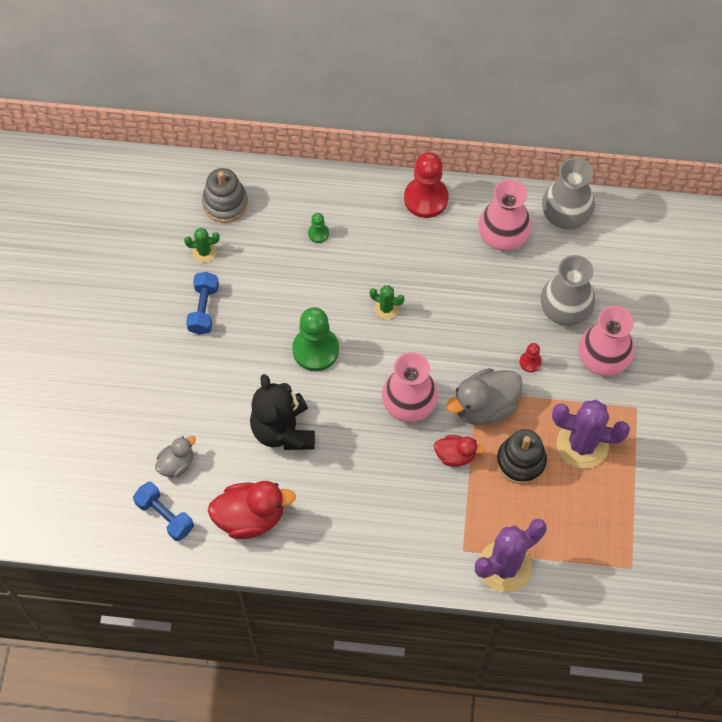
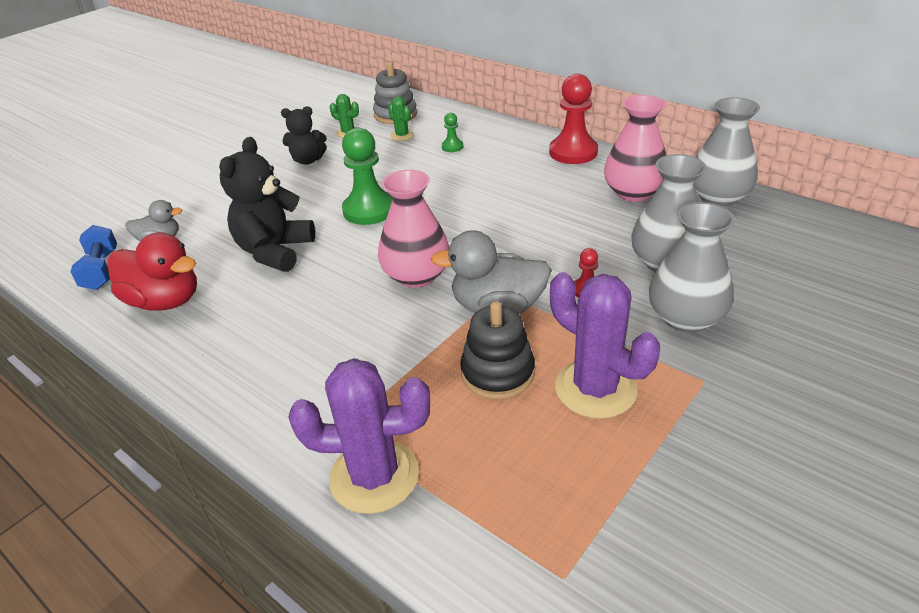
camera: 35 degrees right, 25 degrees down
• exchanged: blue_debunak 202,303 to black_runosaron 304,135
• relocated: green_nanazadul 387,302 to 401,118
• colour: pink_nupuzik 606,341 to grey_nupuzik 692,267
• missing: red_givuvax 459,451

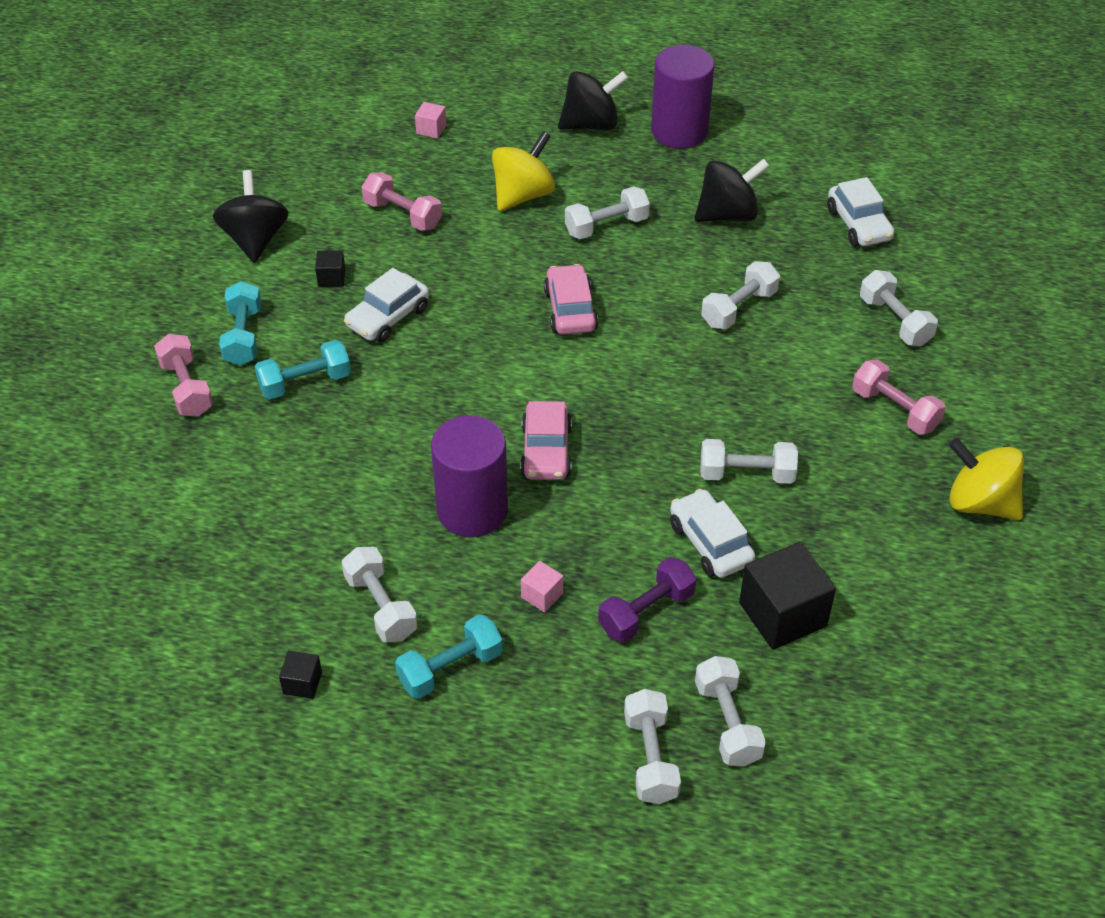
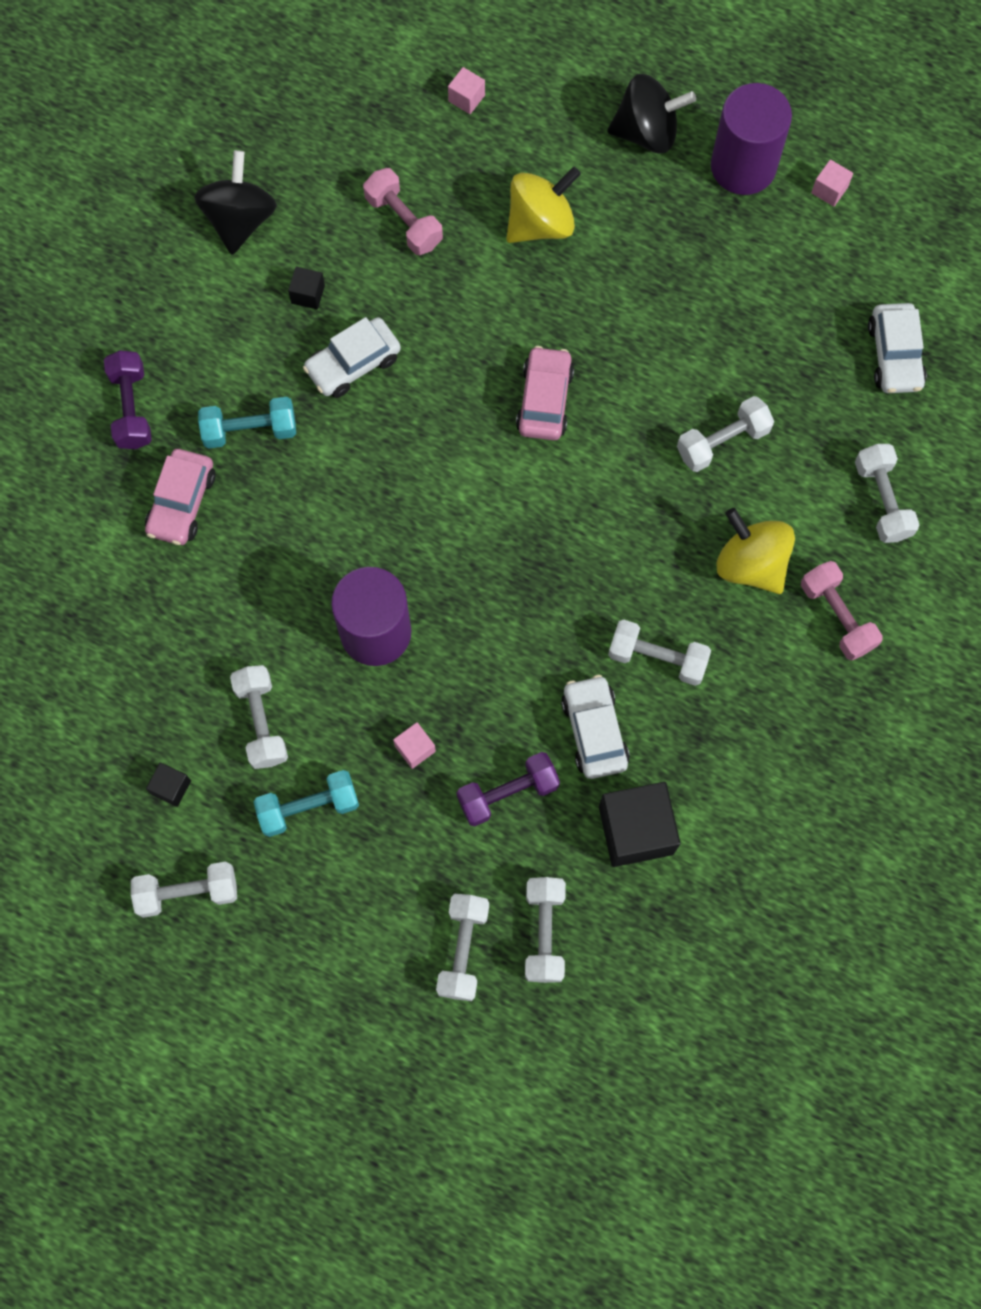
camera: 15 degrees right, 25 degrees up
• missing: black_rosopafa 732,190
• relocated: white_debunak 607,212 to 184,889
• missing: turquoise_debunak 240,323
• colour: pink_debunak 183,375 to purple_debunak 128,399
• relocated: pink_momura 546,440 to 180,497
• relocated: yellow_rosopafa 986,479 to 755,551
• appeared: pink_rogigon 832,183

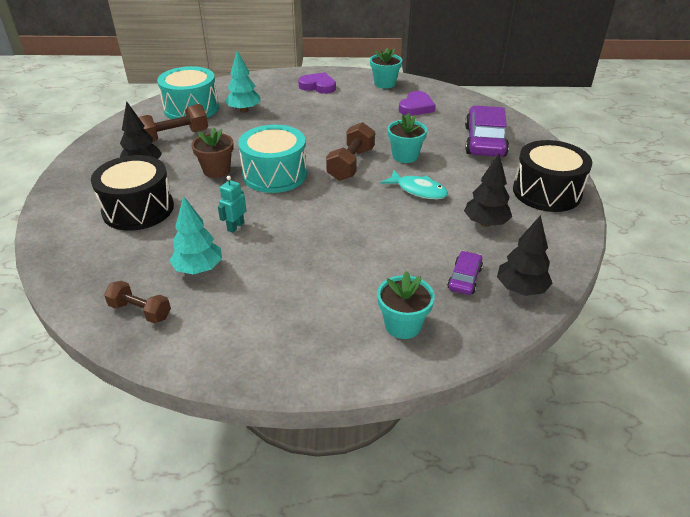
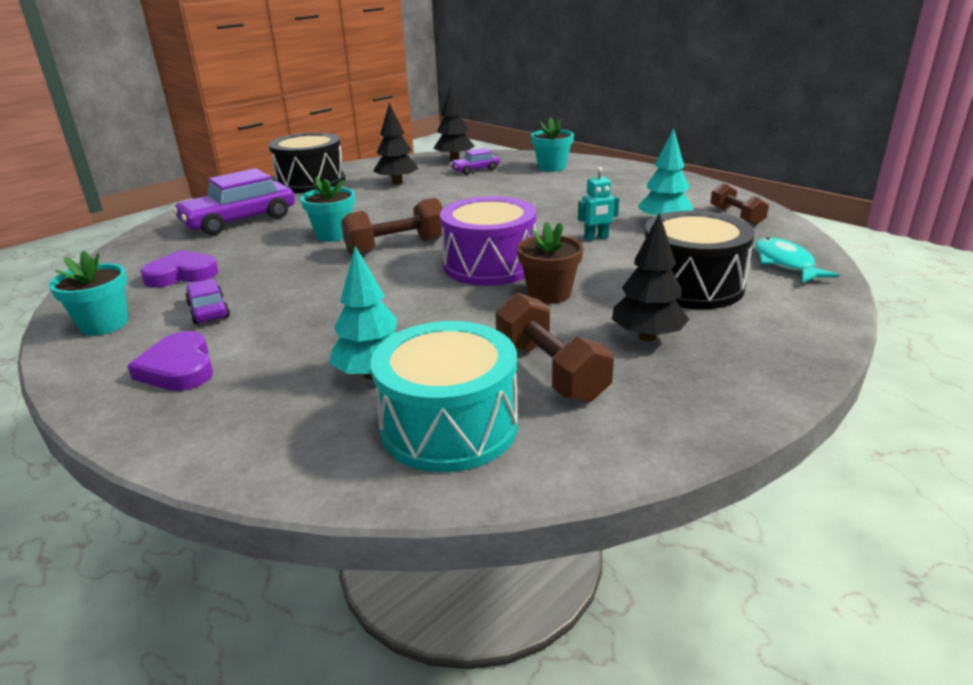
camera: 135 degrees left, 10 degrees down
• spun: brown_debunak 173,123 = 554,348 45 degrees clockwise
• colour: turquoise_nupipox 272,159 to purple_nupipox 488,241
• relocated: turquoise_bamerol 414,184 to 797,260
• appeared: purple_momura 207,301

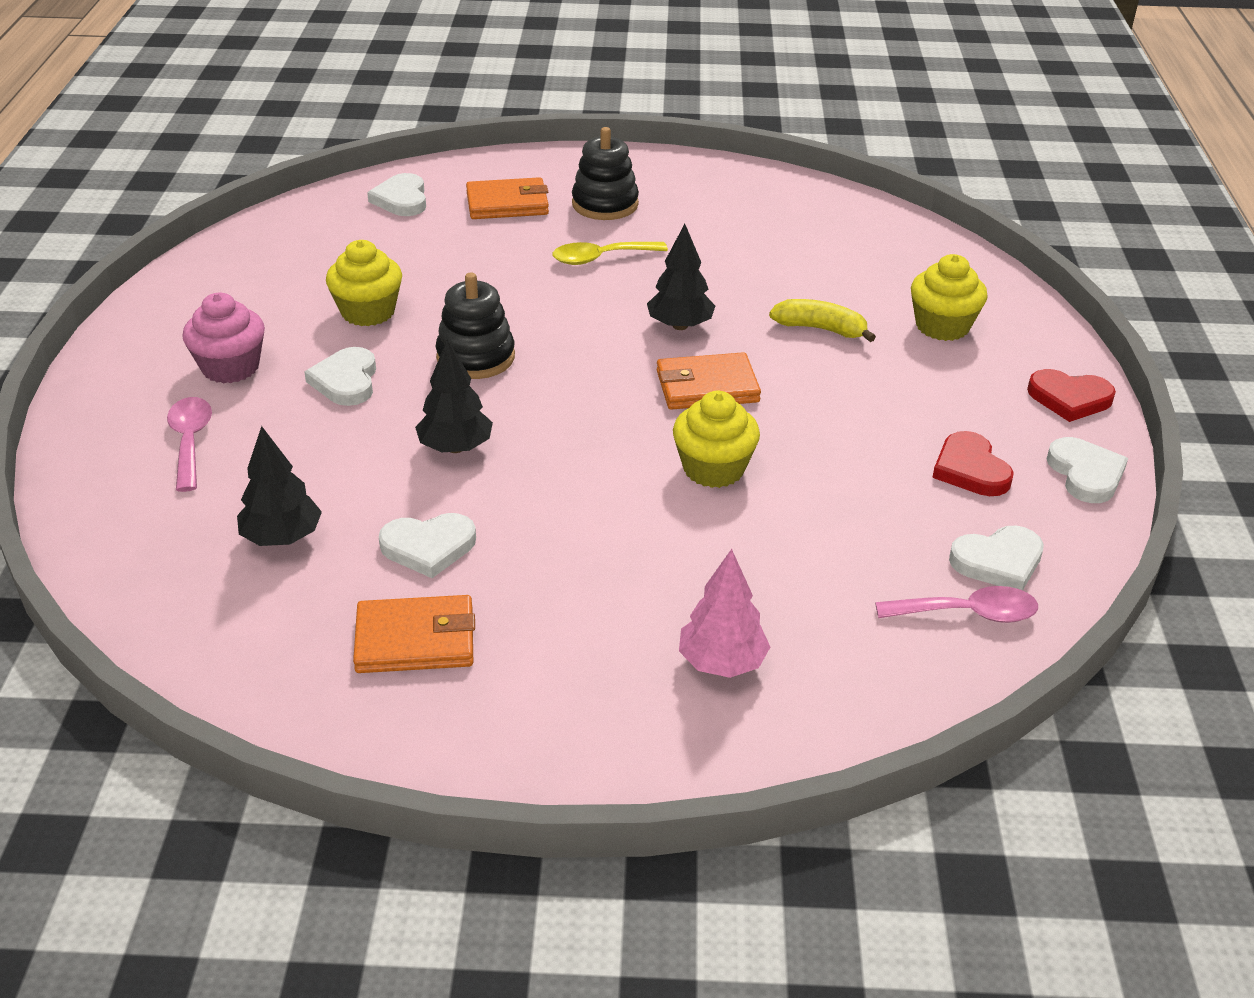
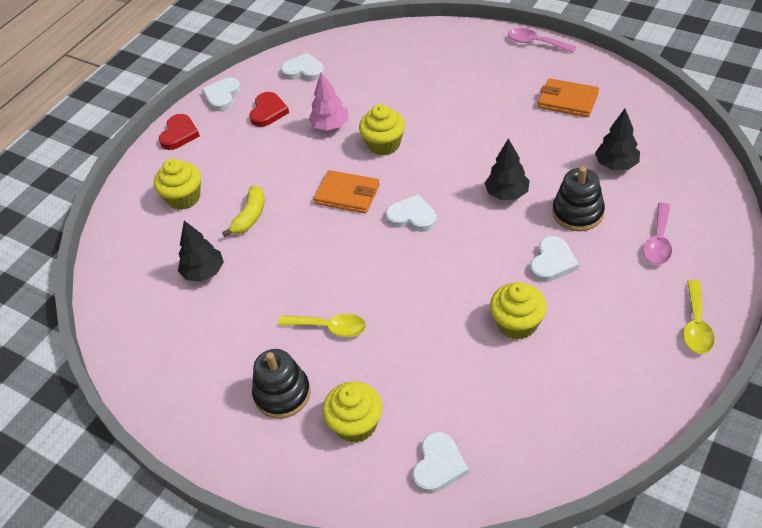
camera: 145 degrees left, 10 degrees up
• exchanged: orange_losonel 507,198 to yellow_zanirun 352,412
• relocated: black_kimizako 681,277 to 201,251
• relocated: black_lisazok 475,325 to 578,199
• missing: pink_zanirun 224,338
• spun: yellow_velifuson 822,320 = 243,211 120 degrees counterclockwise
• spun: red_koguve 1071,395 = 179,132 60 degrees clockwise
• relocated: white_koguve 427,545 to 411,213
• relocated: pink_kimizako 724,613 to 328,101
• relocated: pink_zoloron 956,604 to 542,40
• appeared: yellow_zoloron 699,317

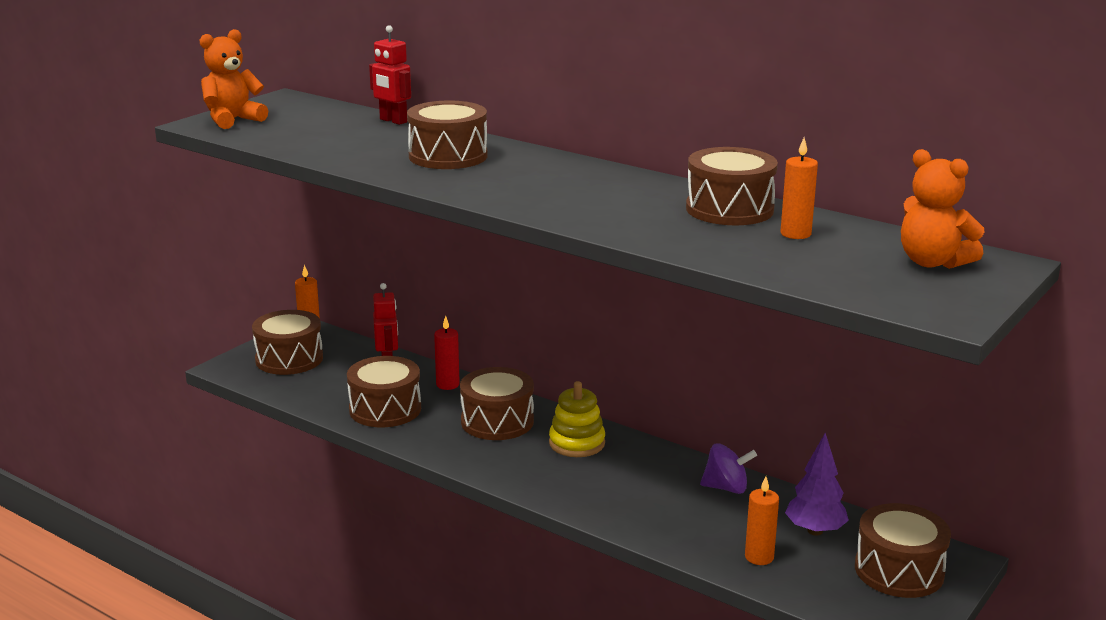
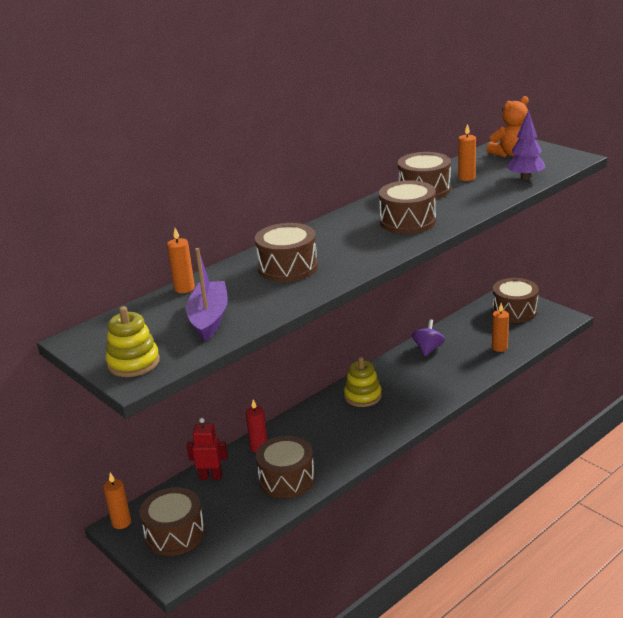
camera: 75 degrees left, 5 degrees up
• exchanged: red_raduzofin 390,75 to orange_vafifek 181,260
• exchanged: orange_runosaron 234,79 to yellow_lisazok 132,341
• relocated: brown_nupipox 497,403 to 407,207
• relocated: purple_kimizako 817,484 to 526,145
• appeared: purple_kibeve 207,294

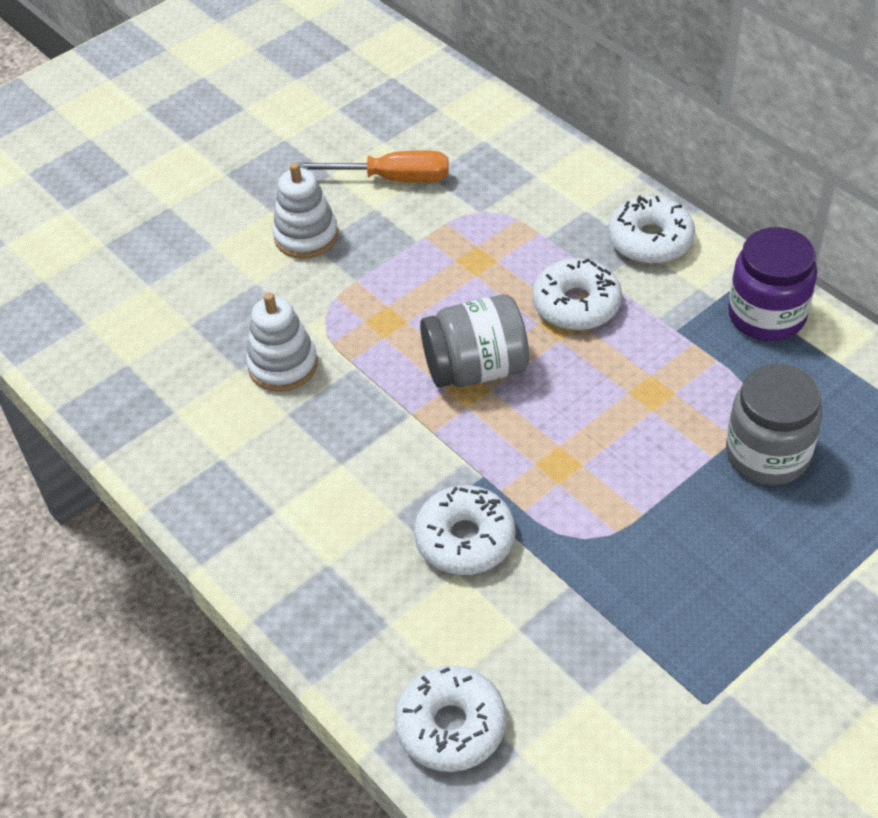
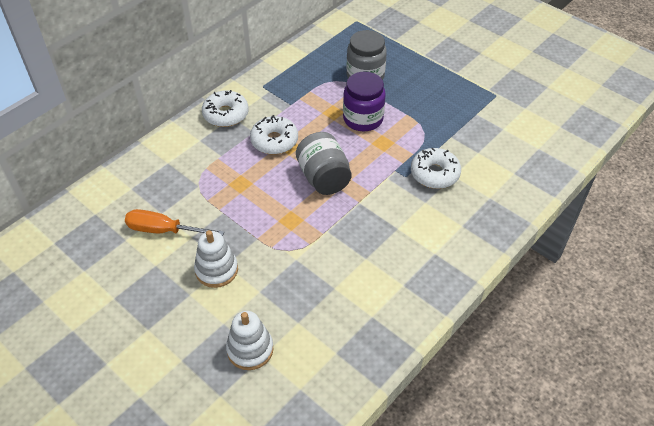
camera: 100 degrees left, 0 degrees up
• spun: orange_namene 373,166 = 174,222 75 degrees counterclockwise
• relocated: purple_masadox 772,284 to 364,101
• relocated: white_lisazok 282,342 to 250,340
• missing: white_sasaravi 450,718

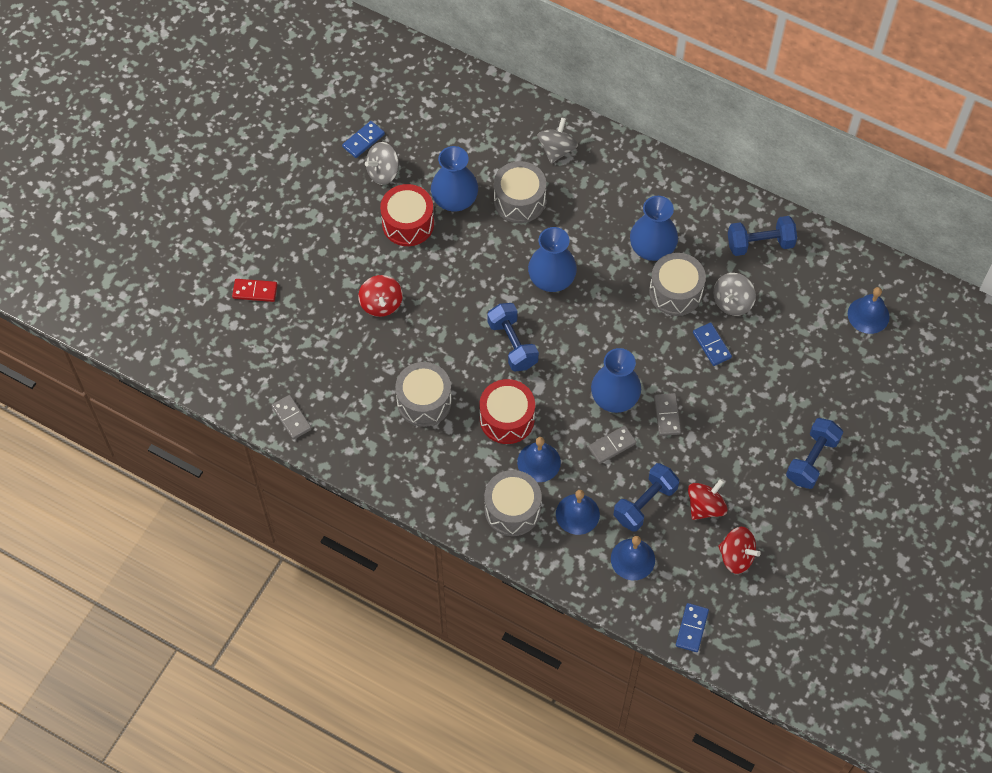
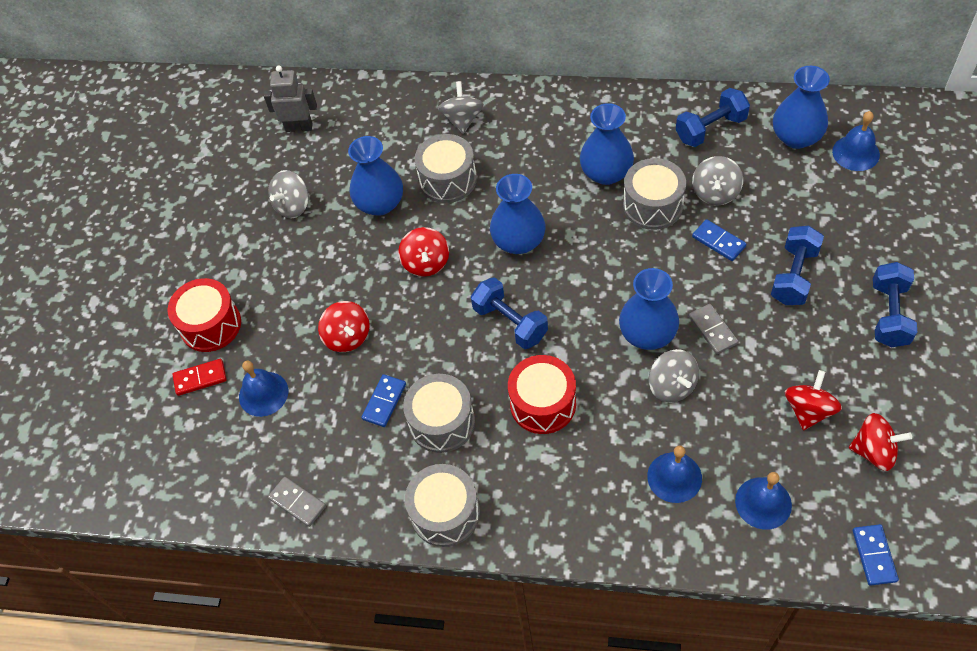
camera: 15 degrees left, 5 degrees down
• relocated: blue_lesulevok 363,139 to 383,400
• relocated: red_nupipox 407,215 to 204,315
• exchanged: grey_lesulevok 612,445 to grey_rosopafa 674,376
• relocated: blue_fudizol 539,459 to 263,388
• relocated: blue_debunak 646,497 to 797,265
• relocated: grey_nupipox 513,503 to 442,505
• appeared: grey_raduzofin 290,98
• appeared: blue_nupuzik 801,107
• appeared: red_rosopafa 423,252

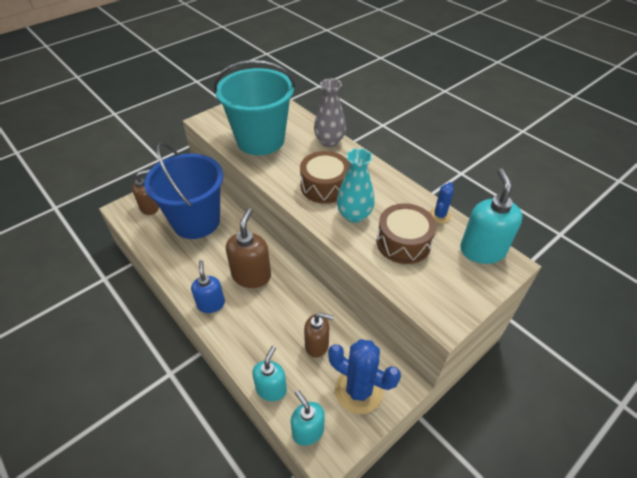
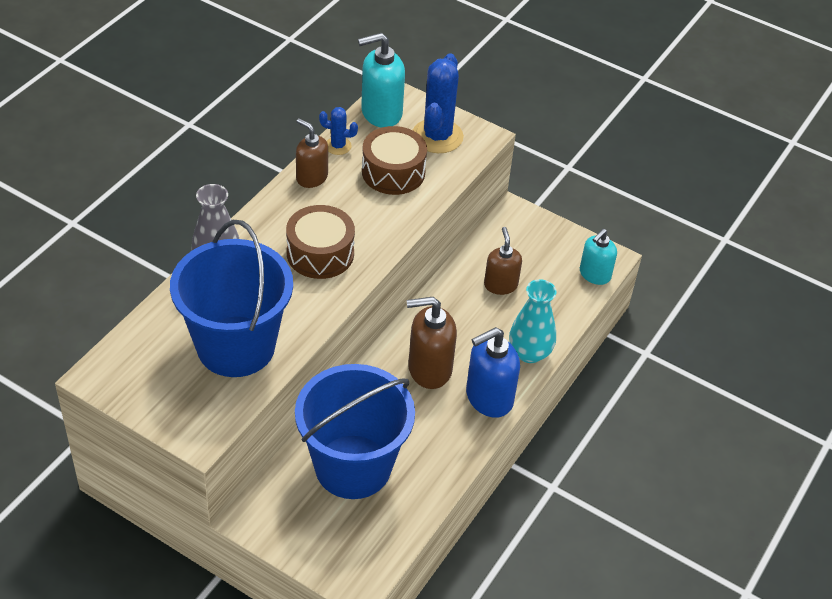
camera: 110 degrees left, 0 degrees up
• colour: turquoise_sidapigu 254,107 to blue_sidapigu 231,298
• relocated: turquoise_nupuzik 356,185 to 533,321
• relocated: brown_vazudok 145,192 to 312,153
• size: blue_vazudok 208,286 = 493,372 x1.50
• relocated: blue_nanazadul 364,376 to 438,103
• missing: turquoise_vazudok 269,373

